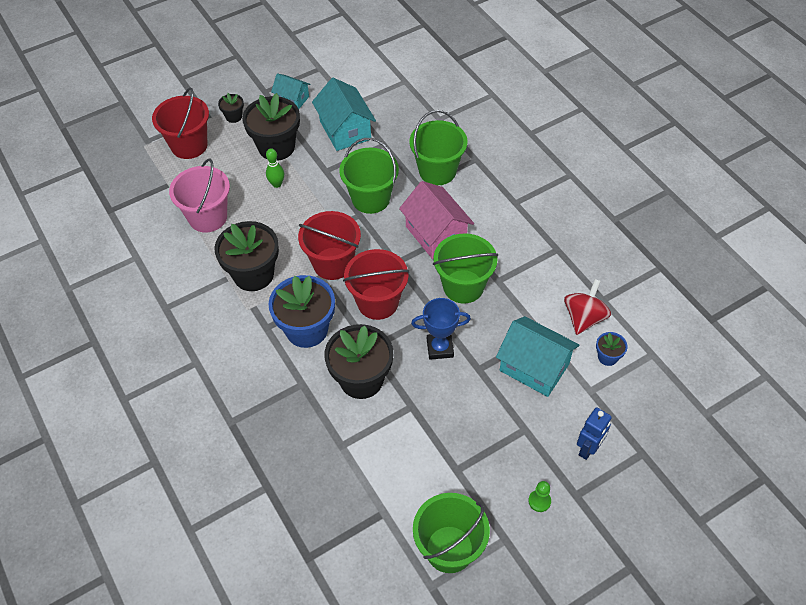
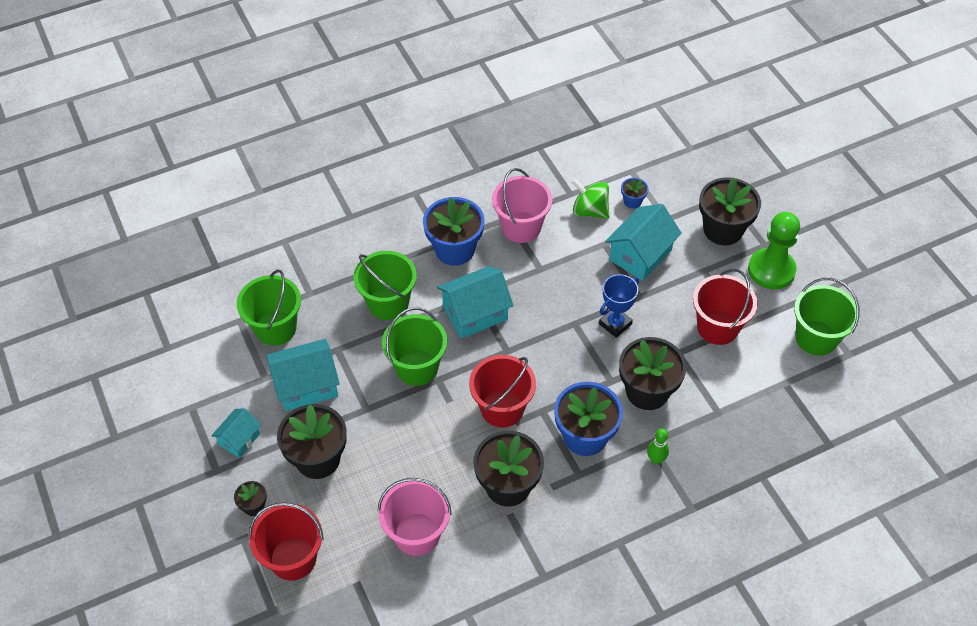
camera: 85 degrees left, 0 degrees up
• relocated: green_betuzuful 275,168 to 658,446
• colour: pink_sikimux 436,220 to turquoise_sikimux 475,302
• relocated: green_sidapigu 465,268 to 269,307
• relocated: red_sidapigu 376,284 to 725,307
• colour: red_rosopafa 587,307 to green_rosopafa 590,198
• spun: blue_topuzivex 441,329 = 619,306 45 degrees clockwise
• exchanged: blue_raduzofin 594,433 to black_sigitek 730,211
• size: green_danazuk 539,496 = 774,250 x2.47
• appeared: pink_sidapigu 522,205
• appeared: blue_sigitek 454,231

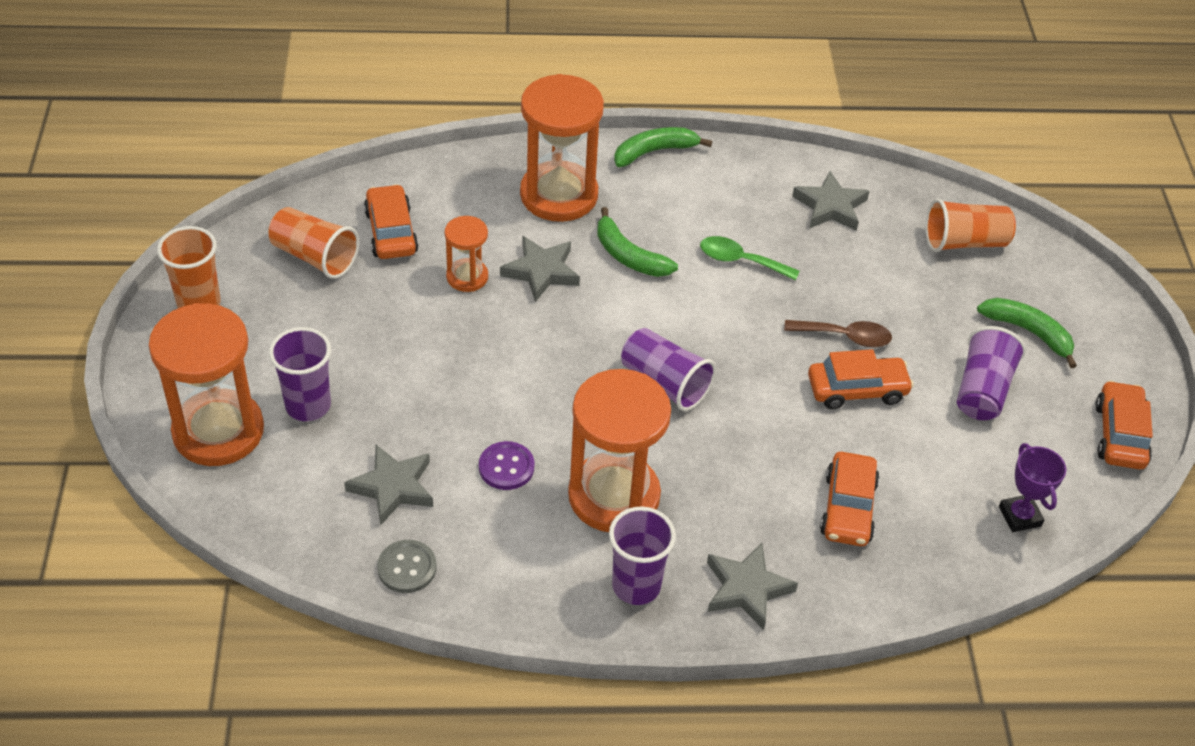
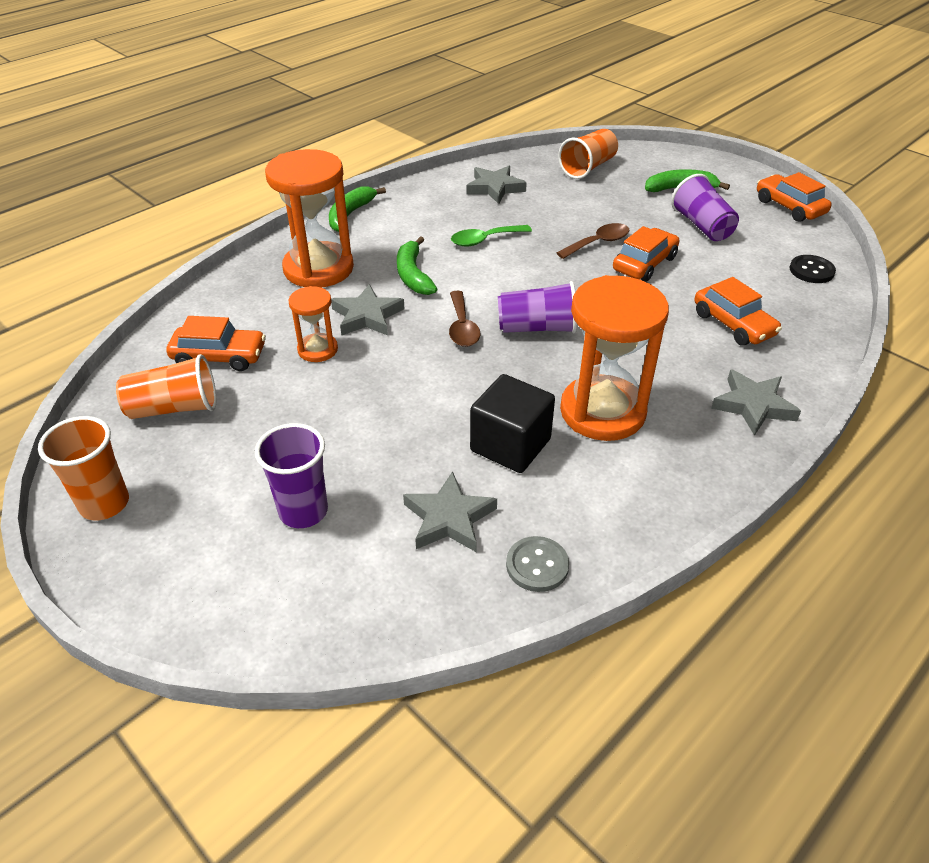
camera: 40 degrees left, 5 degrees down
• spun: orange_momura 391,221 = 216,343 150 degrees clockwise
• spun: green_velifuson 637,242 = 417,265 75 degrees clockwise
• missing: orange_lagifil 206,384
• exchanged: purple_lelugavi 506,465 to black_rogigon 512,423
• exchanged: purple_topuzivex 1032,487 to black_lelugavi 813,269
• missing: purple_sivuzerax 642,555
• appeared: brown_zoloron 464,319

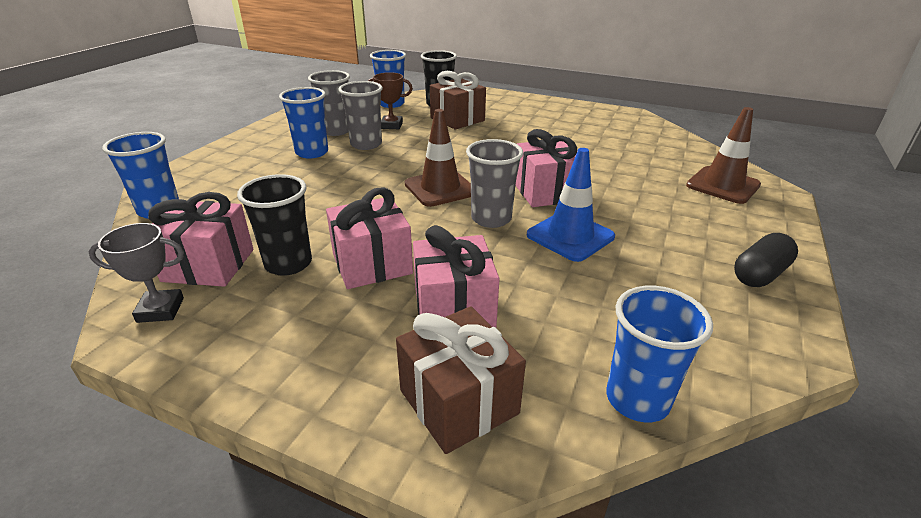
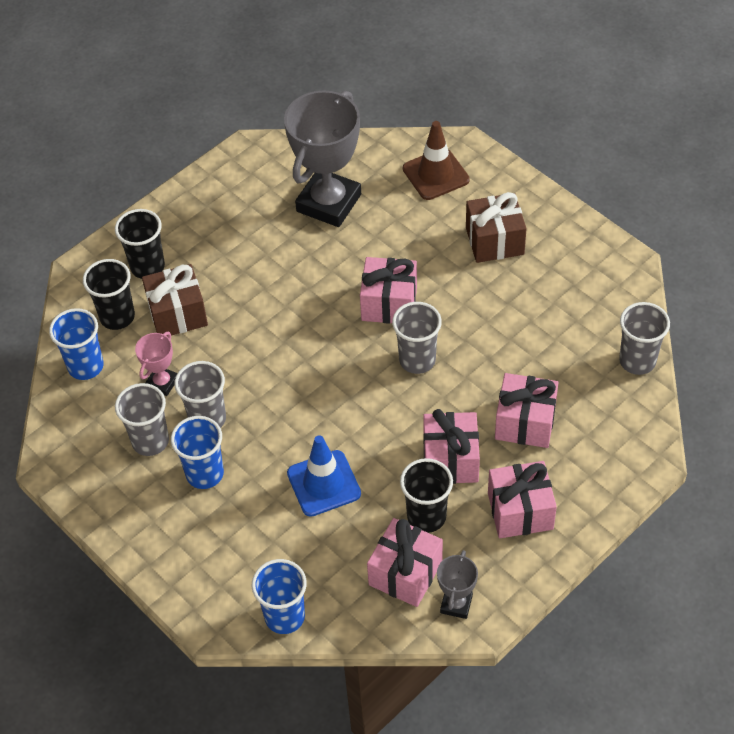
camera: 65 degrees left, 20 degrees up
• colour: brown_topuzivex 390,100 to pink_topuzivex 156,364
• missing: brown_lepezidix 438,158
• relocated: blue_lepezidix 570,205 to 324,476
• missing: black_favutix 766,260
• colour: blue_sivuzerax 659,354 to grey_sivuzerax 644,338
• relocated: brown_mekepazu 461,380 to 496,227
• appeared: grey_topuzivex 322,158
• appeared: black_sivuzerax 140,244
• appeared: pink_mekepazu 522,499

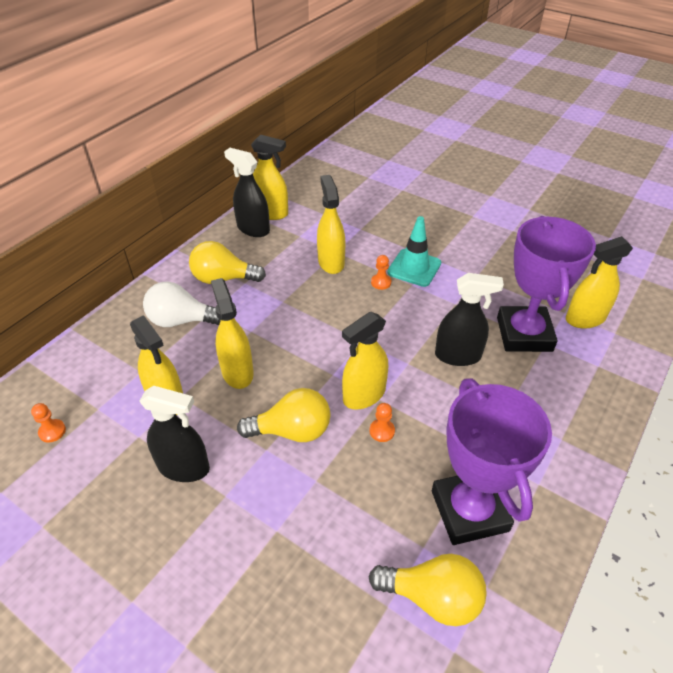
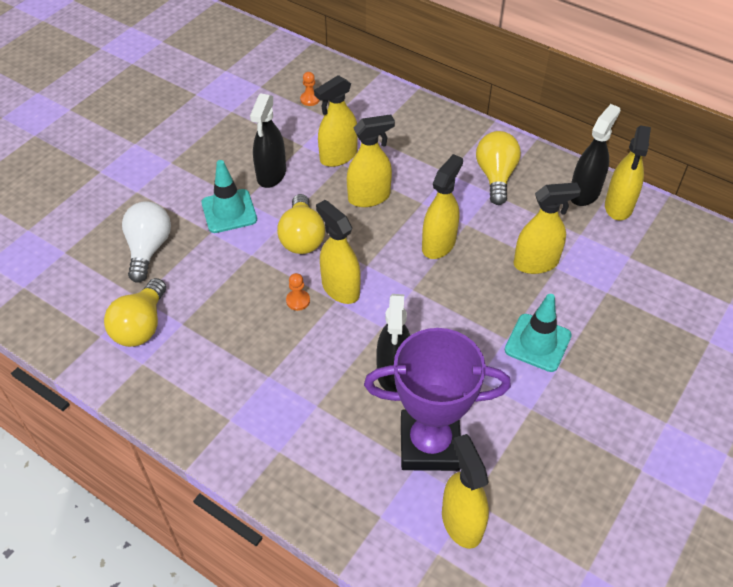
camera: 90 degrees right, 5 degrees up
• missing: orange_danazuk 381,272
• relocated: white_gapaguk 182,304 to 146,242
• missing: purple_topuzivex 492,461
• appeared: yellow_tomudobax 442,206
• appeared: turquoise_lepezidix 229,196

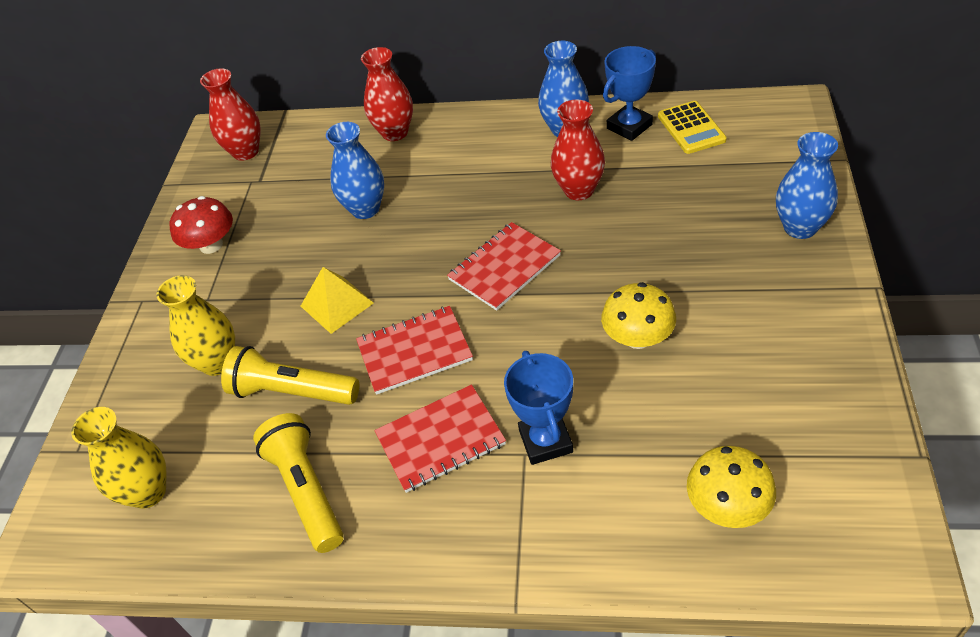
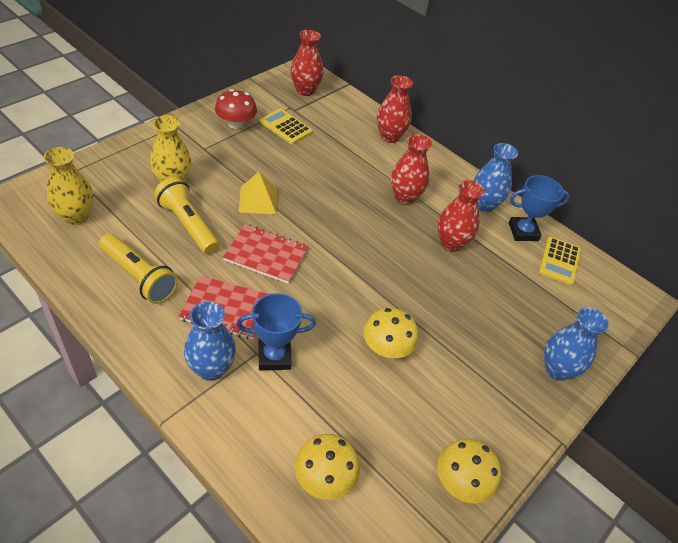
camera: 25 degrees right, 0 degrees up
• relocated: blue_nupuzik 355,170 to 210,341
• missing: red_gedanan 504,266
• spun: blue_topuzivex 538,408 = 276,331 60 degrees clockwise
• spun: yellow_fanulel 298,483 = 138,269 120 degrees clockwise
• appeared: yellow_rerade 286,126
• appeared: red_nupuzik 411,169
• appeared: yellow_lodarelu 469,471

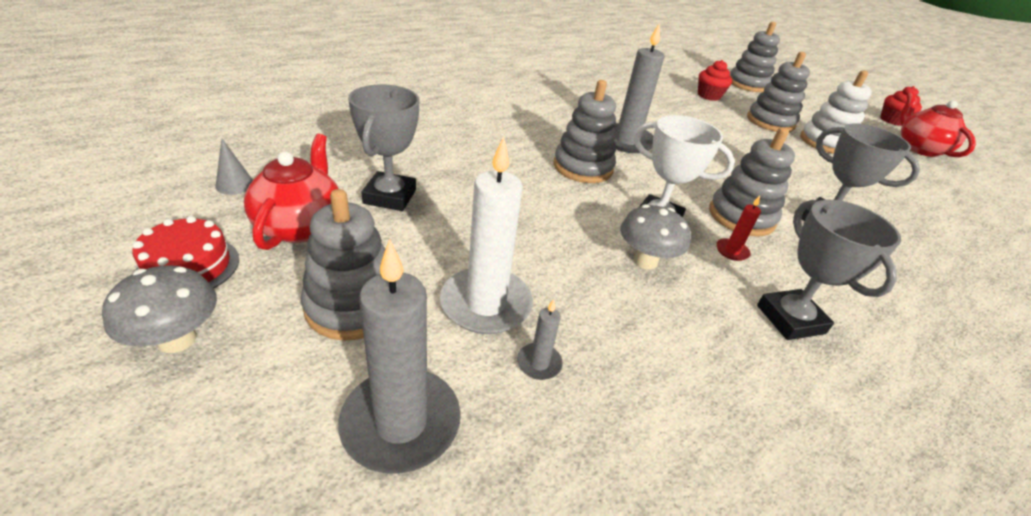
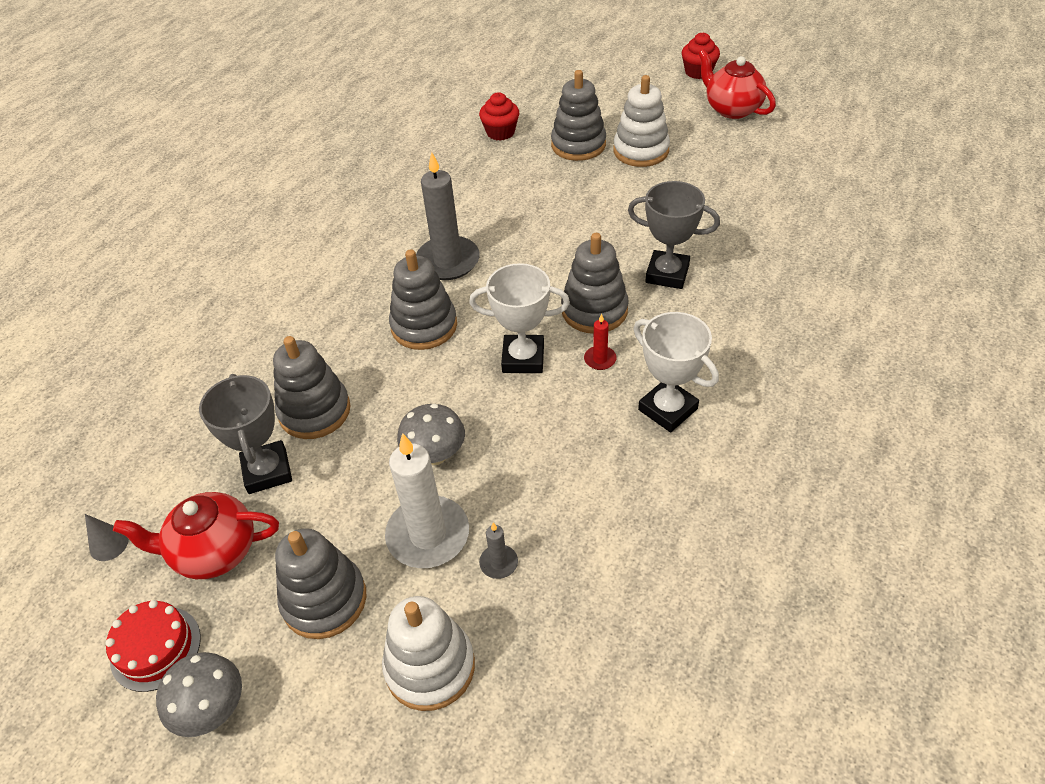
camera: 20 degrees left, 10 degrees up
• relocated: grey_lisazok 755,57 to 312,387
• spun: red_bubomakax 291,192 = 196,535 75 degrees counterclockwise
• colour: grey_topuzivex 829,270 to white_topuzivex 676,372
• relocated: grey_lodarelu 655,237 to 431,434
• exchanged: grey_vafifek 399,356 to white_lisazok 428,653

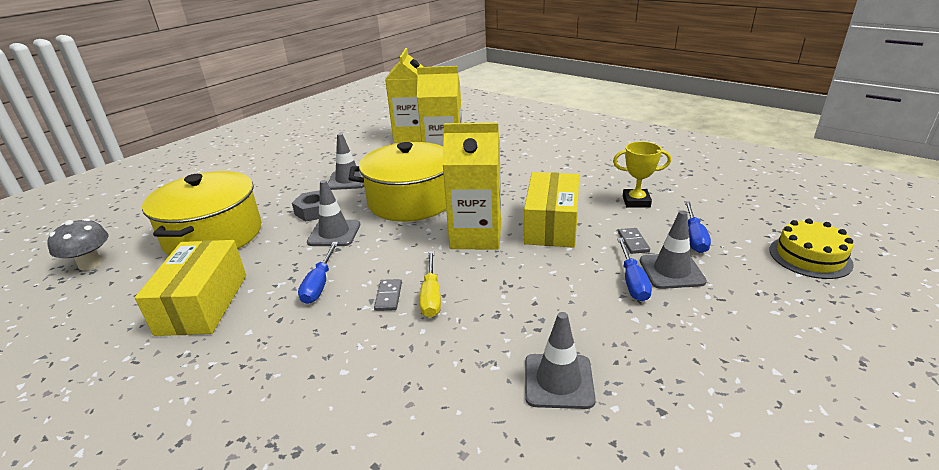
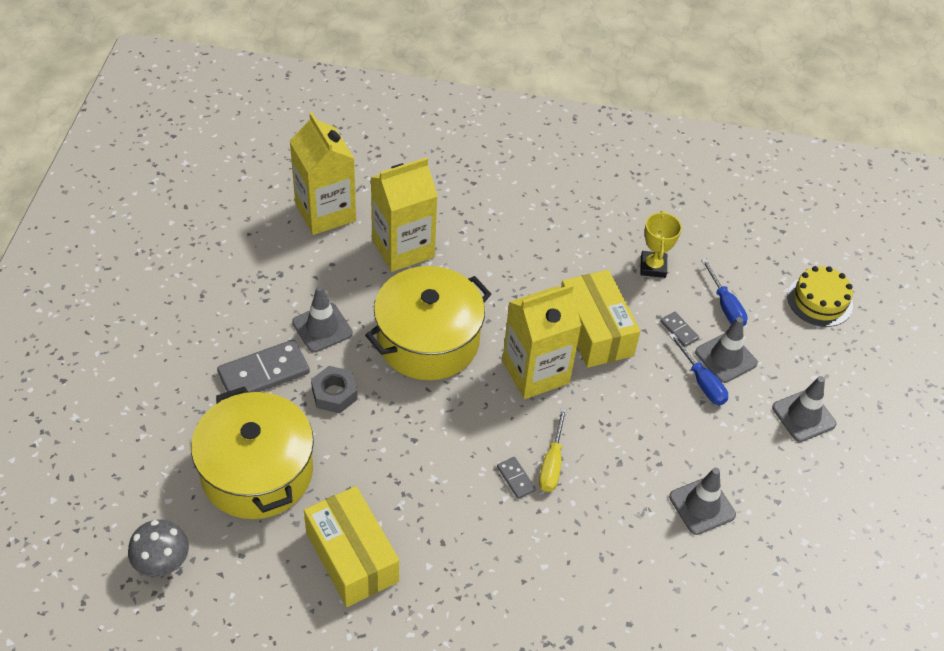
camera: 35 degrees left, 20 degrees up
• spun: yellow_topuzivex 642,174 = 661,244 60 degrees counterclockwise
• relocated: grey_lepezidix 333,213 to 804,409
• missing: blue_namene 318,273
• spun: yellow_namene 430,284 = 553,450 45 degrees clockwise
• appeared: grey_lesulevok 263,366

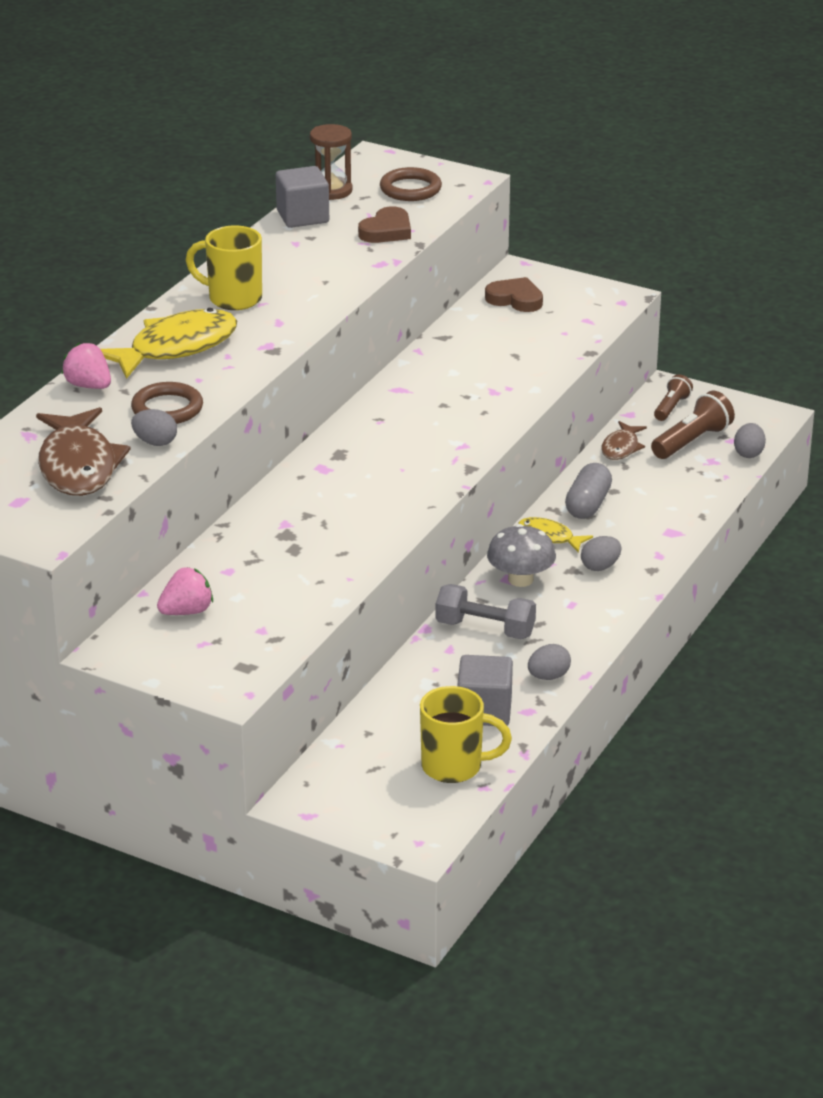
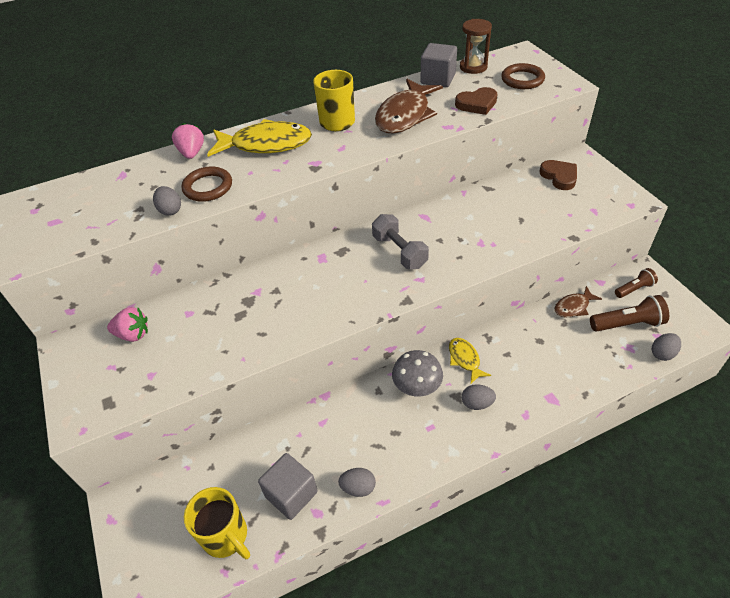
camera: 40 degrees right, 15 degrees up
• relocated: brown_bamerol 83,451 to 409,106
• missing: grey_favutix 588,491
• relocated: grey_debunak 486,611 to 400,241

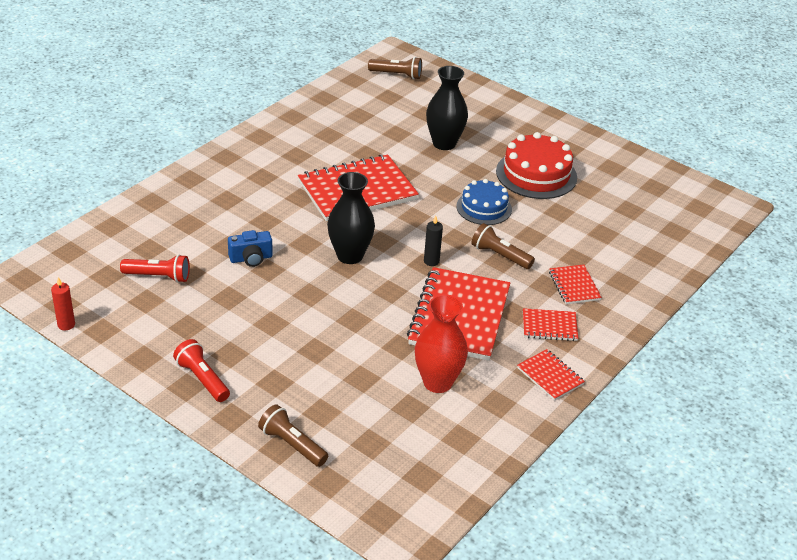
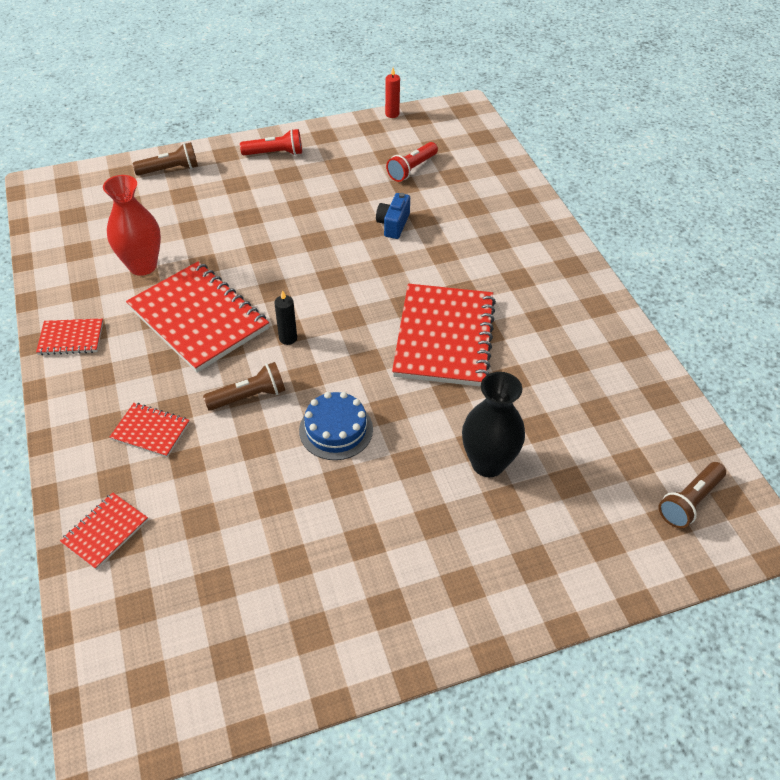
camera: 125 degrees right, 10 degrees up
• missing: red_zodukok 536,165
• missing: black_nupuzik 351,218
• relocated: red_gedanan 550,324 to 104,531

